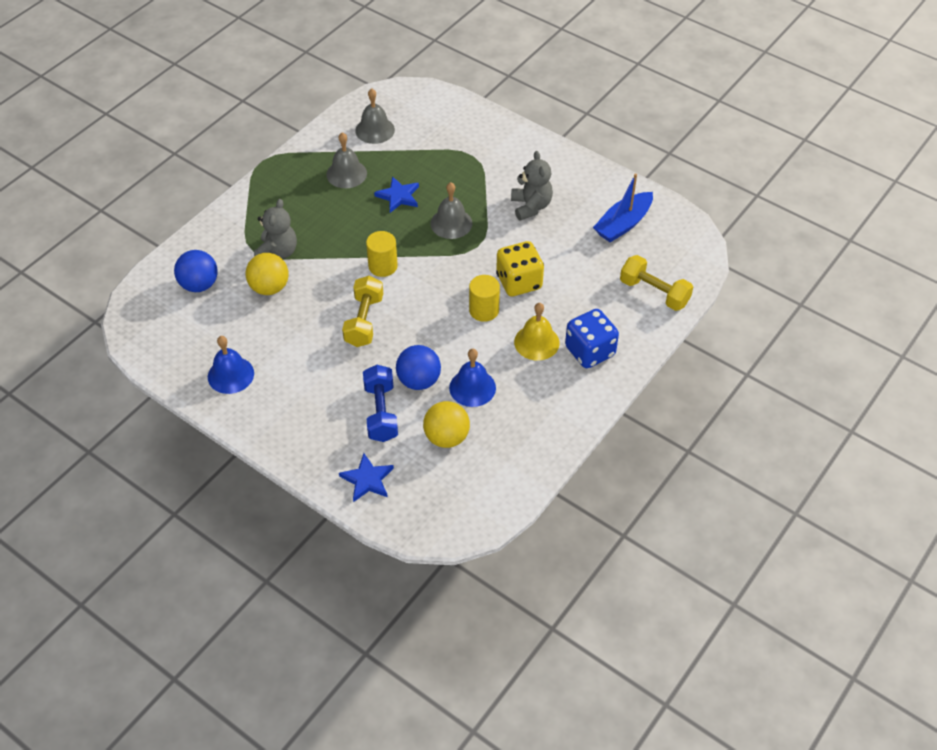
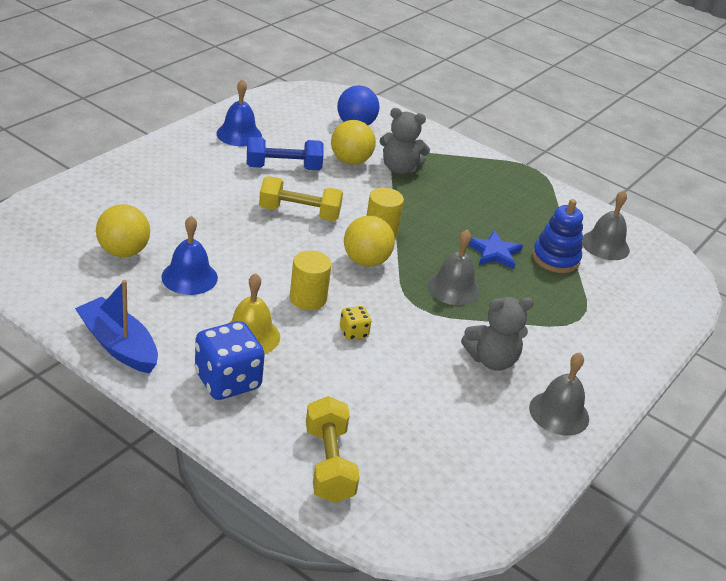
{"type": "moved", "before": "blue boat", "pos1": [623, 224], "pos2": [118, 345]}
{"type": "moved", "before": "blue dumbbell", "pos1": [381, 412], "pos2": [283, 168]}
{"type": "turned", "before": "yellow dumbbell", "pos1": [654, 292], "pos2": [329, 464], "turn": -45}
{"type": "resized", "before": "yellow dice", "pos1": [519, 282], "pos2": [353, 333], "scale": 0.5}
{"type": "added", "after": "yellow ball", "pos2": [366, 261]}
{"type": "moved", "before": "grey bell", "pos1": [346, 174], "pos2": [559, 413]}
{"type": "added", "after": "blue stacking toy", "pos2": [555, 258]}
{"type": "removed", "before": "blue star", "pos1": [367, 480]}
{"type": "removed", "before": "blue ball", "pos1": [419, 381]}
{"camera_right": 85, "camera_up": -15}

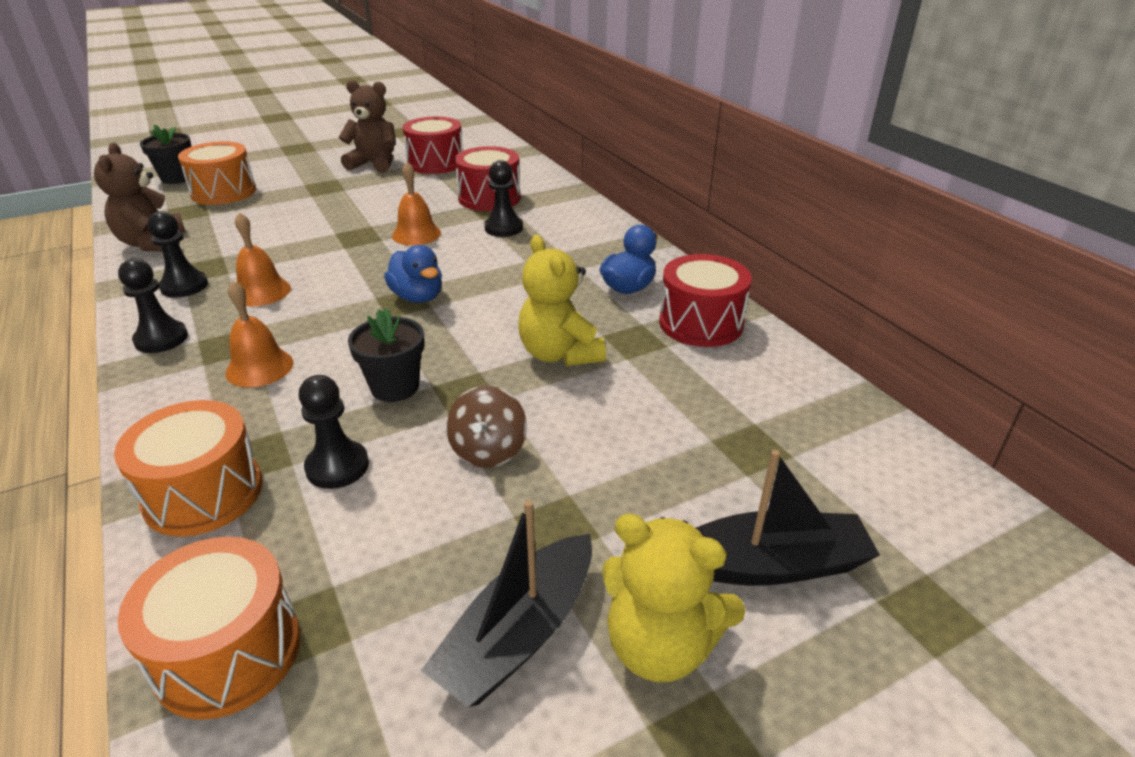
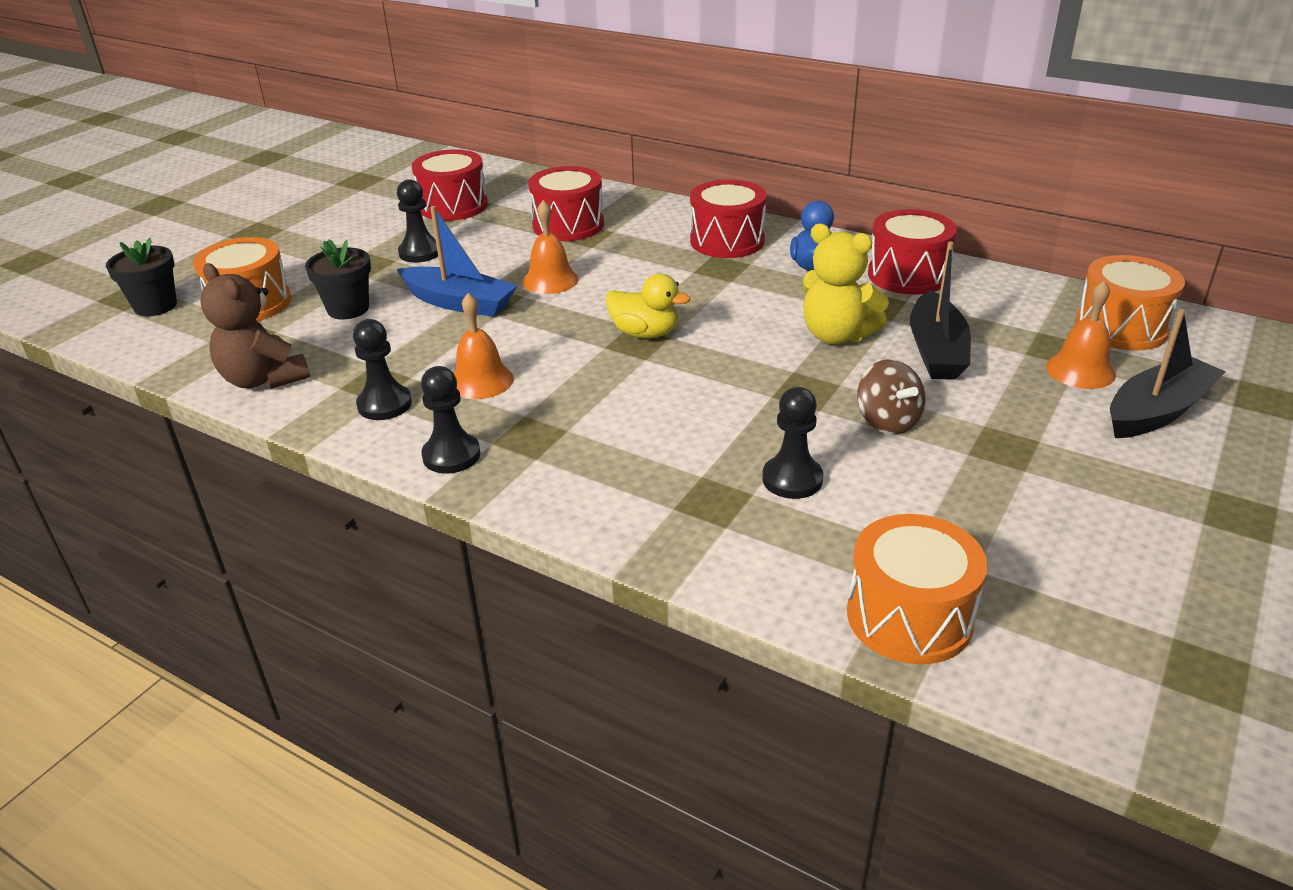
{"type": "moved", "before": "black flower pot", "pos1": [395, 387], "pos2": [348, 309]}
{"type": "moved", "before": "black pawn", "pos1": [503, 228], "pos2": [420, 252]}
{"type": "added", "after": "blue boat", "pos2": [459, 303]}
{"type": "recoloured", "before": "blue duck", "after": "yellow duck", "pos1": [418, 297], "pos2": [645, 333]}
{"type": "added", "after": "red drum", "pos2": [727, 241]}
{"type": "moved", "before": "black boat", "pos1": [518, 634], "pos2": [936, 351]}
{"type": "moved", "before": "orange bell", "pos1": [259, 367], "pos2": [1080, 370]}
{"type": "moved", "before": "orange drum", "pos1": [203, 493], "pos2": [1121, 327]}
{"type": "removed", "before": "brown teddy bear", "pos1": [374, 164]}
{"type": "removed", "before": "yellow teddy bear", "pos1": [660, 645]}
{"camera_right": -30, "camera_up": 0}

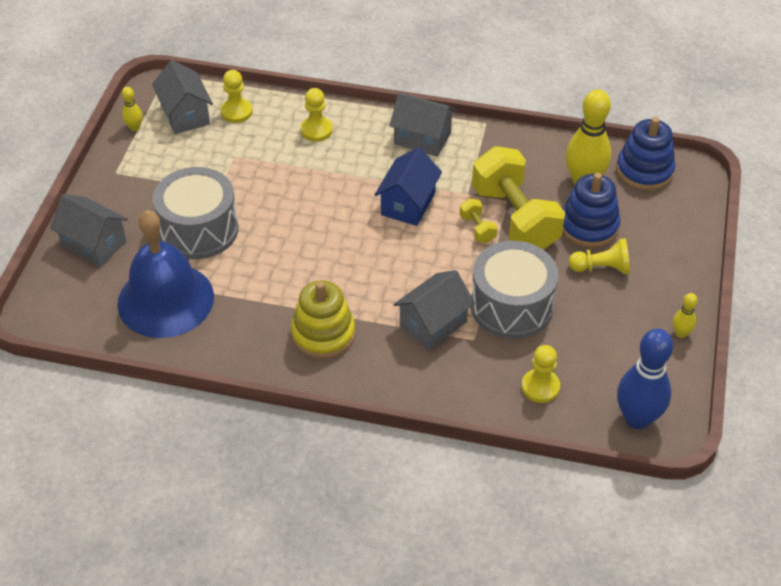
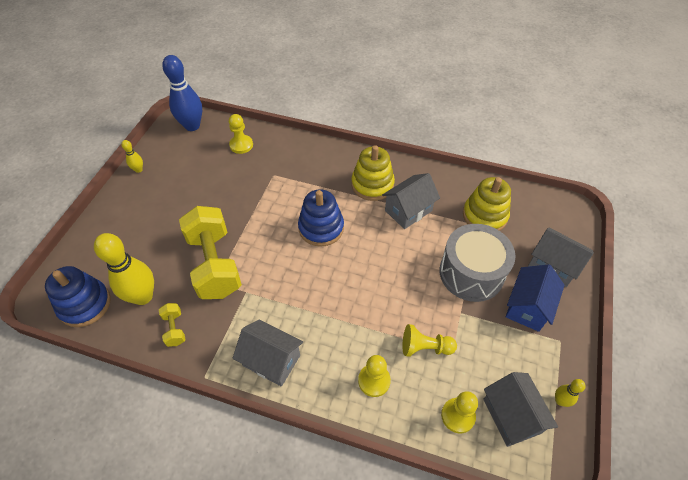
{"type": "moved", "before": "yellow dumbbell", "pos1": [477, 229], "pos2": [175, 329]}
{"type": "moved", "before": "blue stacking toy", "pos1": [589, 226], "pos2": [321, 228]}
{"type": "moved", "before": "grey house", "pos1": [433, 324], "pos2": [408, 210]}
{"type": "moved", "before": "yellow pawn", "pos1": [601, 268], "pos2": [425, 347]}
{"type": "replaced", "before": "blue bell", "after": "yellow stacking toy", "pos1": [165, 300], "pos2": [484, 216]}
{"type": "moved", "before": "blue house", "pos1": [408, 204], "pos2": [527, 307]}
{"type": "removed", "before": "grey drum", "pos1": [511, 306]}
{"camera_right": -175, "camera_up": 5}

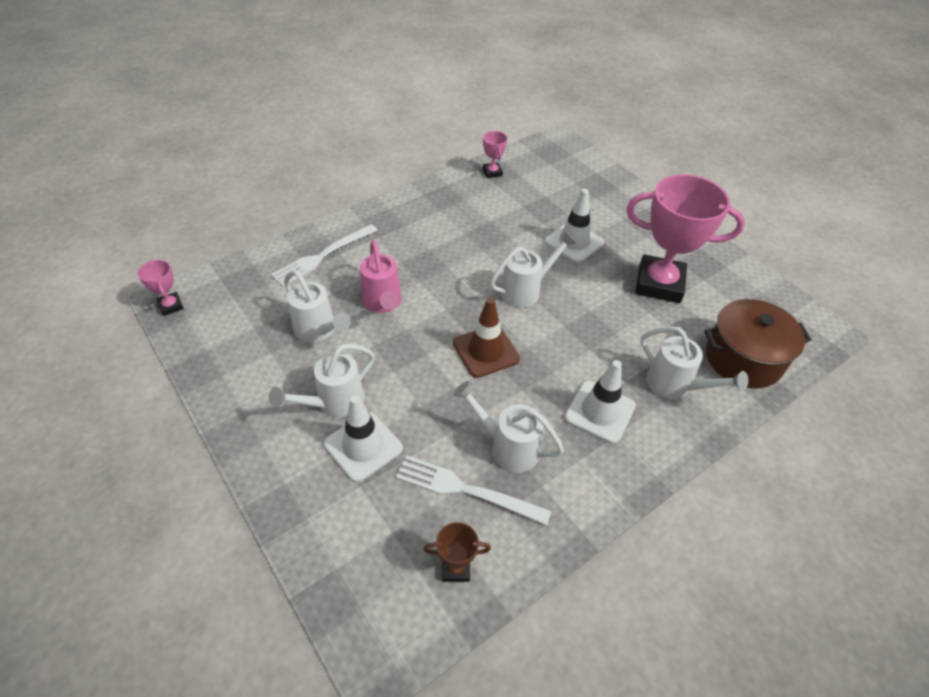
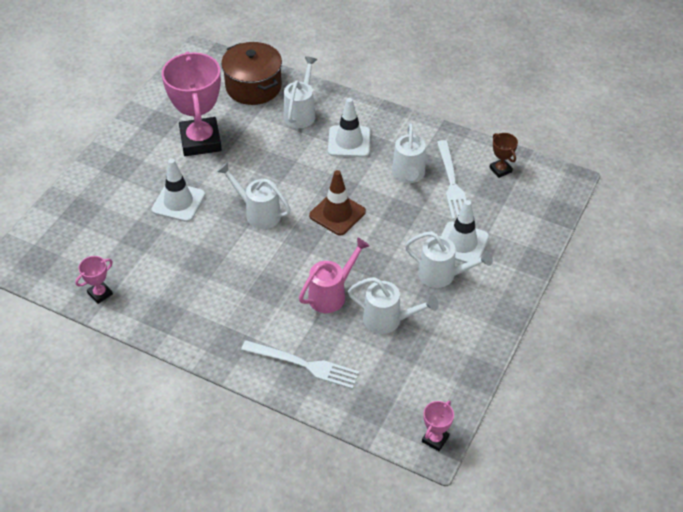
{"type": "turned", "before": "white watering can", "pos1": [318, 330], "pos2": [388, 320], "turn": 90}
{"camera_right": -115, "camera_up": 0}

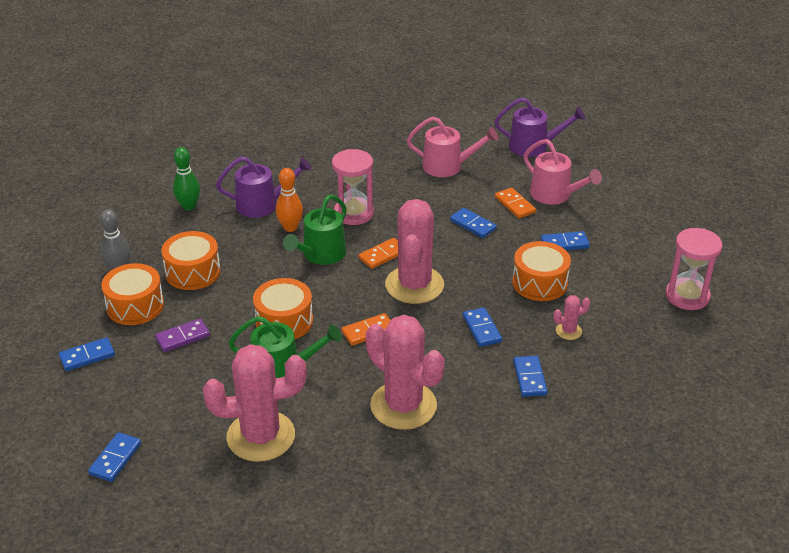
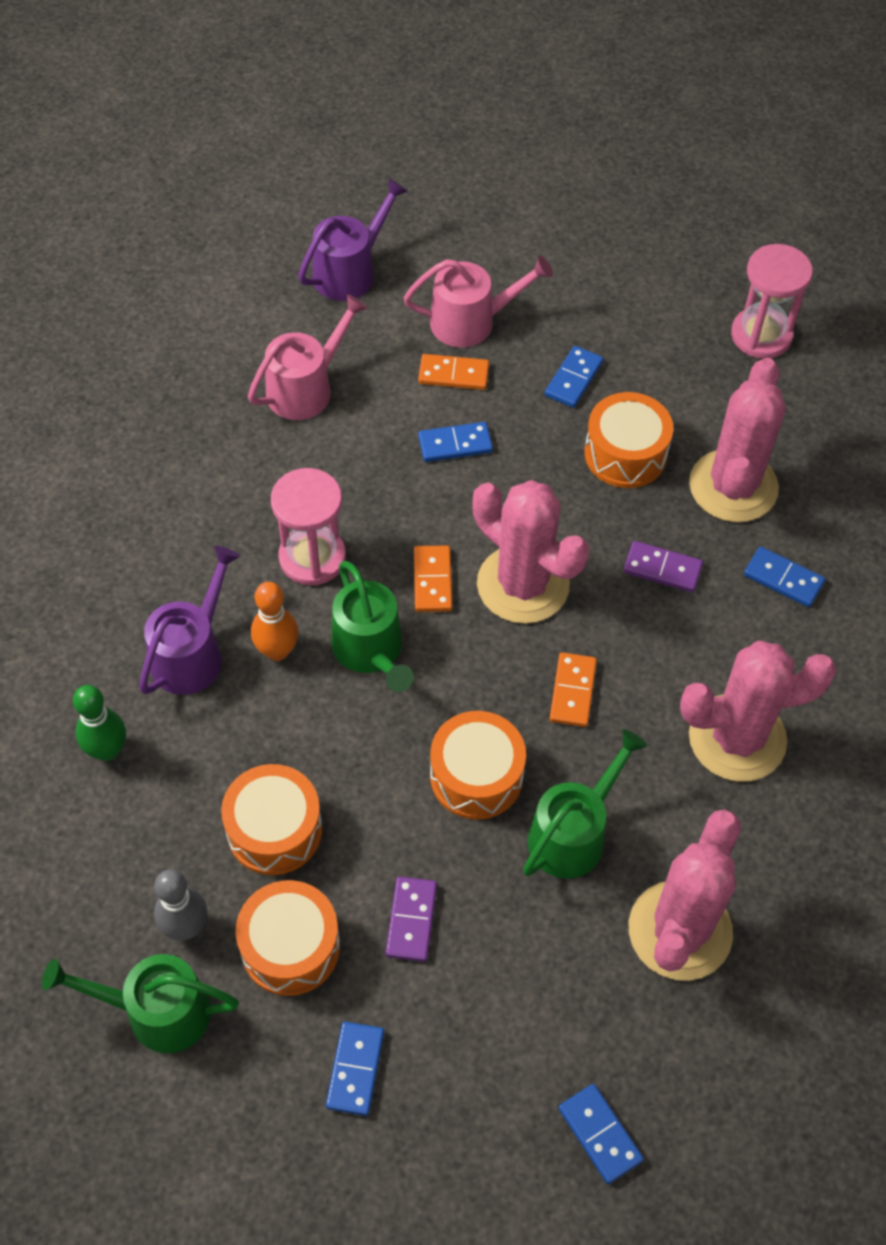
{"type": "added", "after": "green watering can", "pos2": [157, 1011]}
{"type": "recoloured", "before": "blue domino", "after": "purple domino", "pos1": [481, 329], "pos2": [662, 569]}
{"type": "resized", "before": "pink cactus", "pos1": [568, 331], "pos2": [733, 486], "scale": 2.36}
{"camera_right": -55, "camera_up": 20}

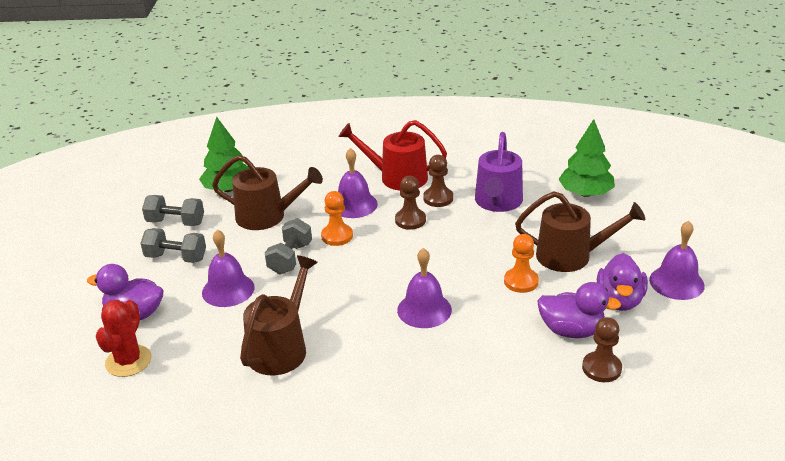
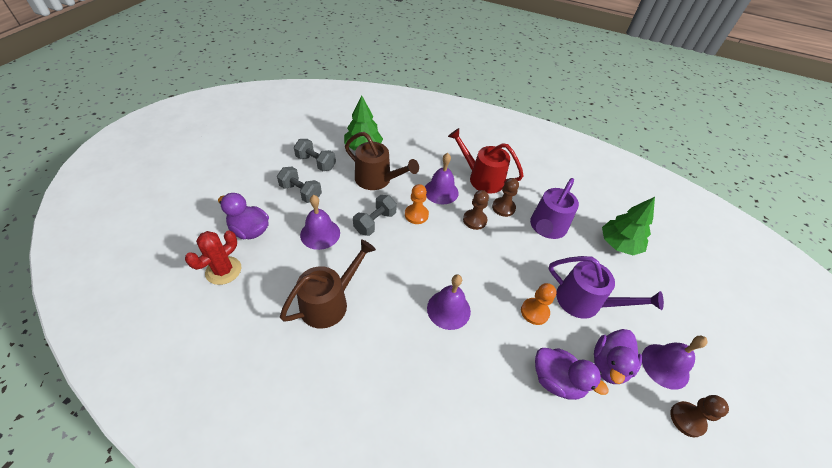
{"type": "recoloured", "before": "brown watering can", "after": "purple watering can", "pos1": [571, 256], "pos2": [584, 302]}
{"type": "moved", "before": "brown pawn", "pos1": [601, 368], "pos2": [687, 419]}
{"camera_right": 15, "camera_up": 15}

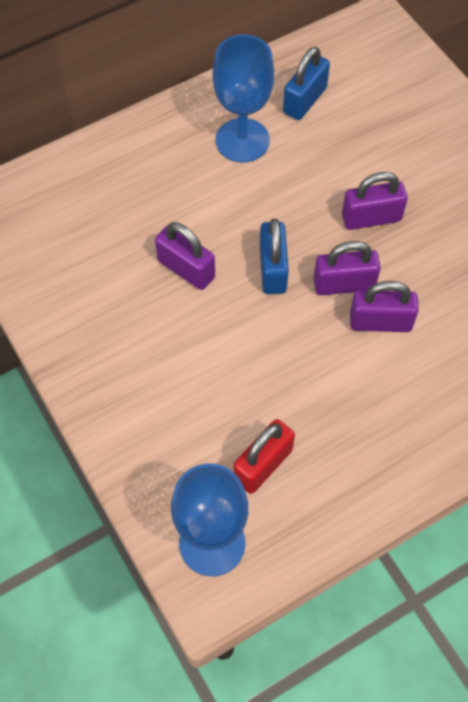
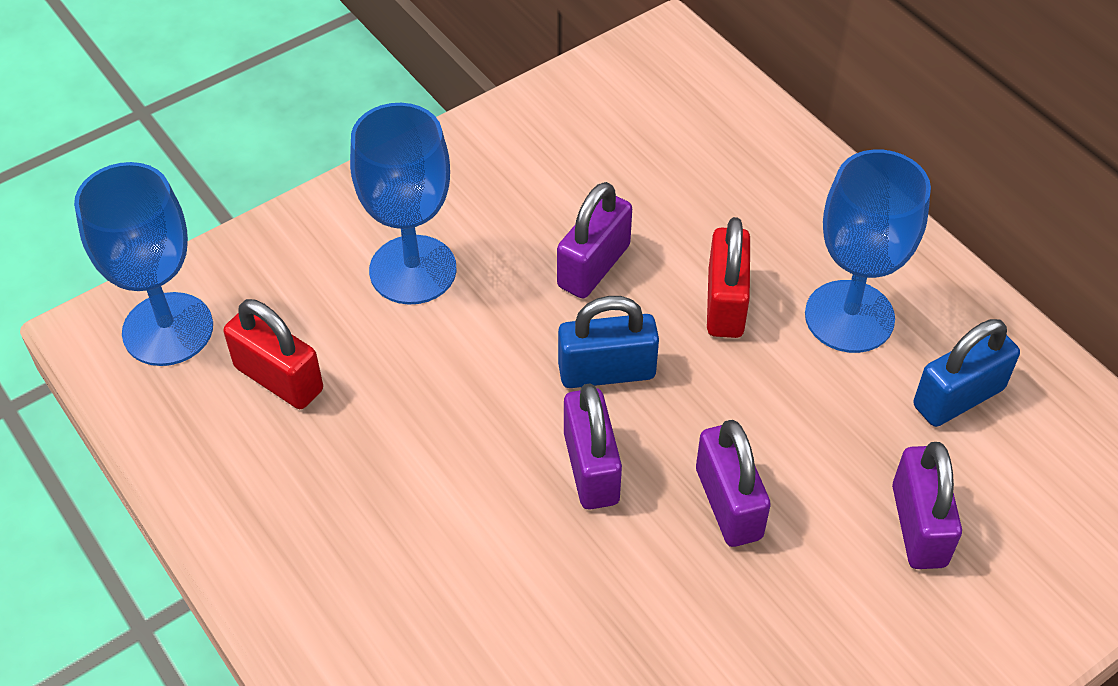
{"type": "added", "after": "blue goblet", "pos2": [413, 270]}
{"type": "added", "after": "red padlock", "pos2": [725, 303]}
{"type": "moved", "before": "purple padlock", "pos1": [380, 322], "pos2": [918, 526]}
{"type": "turned", "before": "blue padlock", "pos1": [304, 100], "pos2": [958, 397], "turn": -60}
{"camera_right": 85, "camera_up": -10}

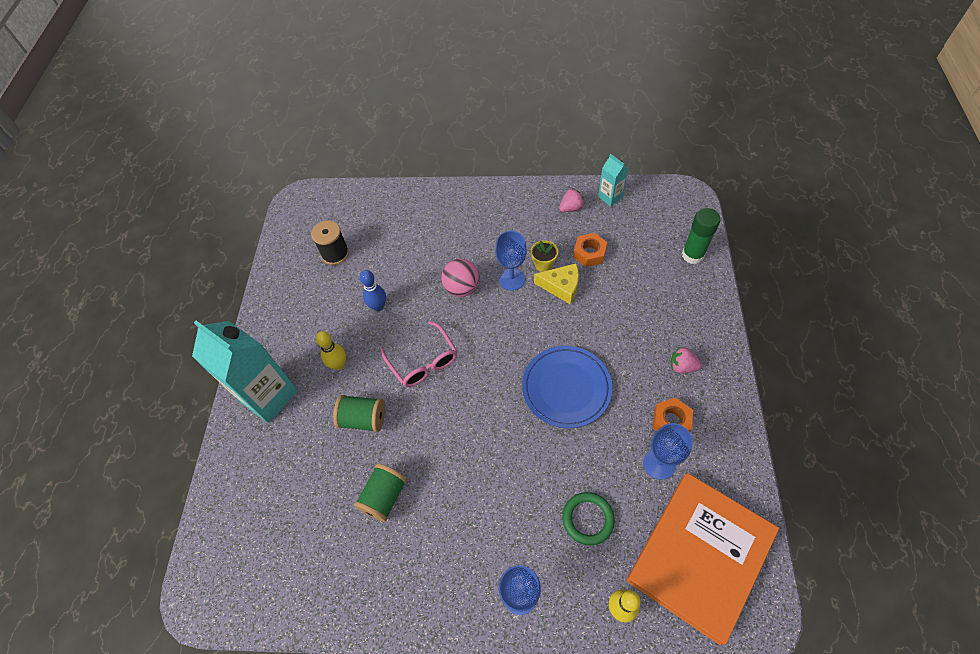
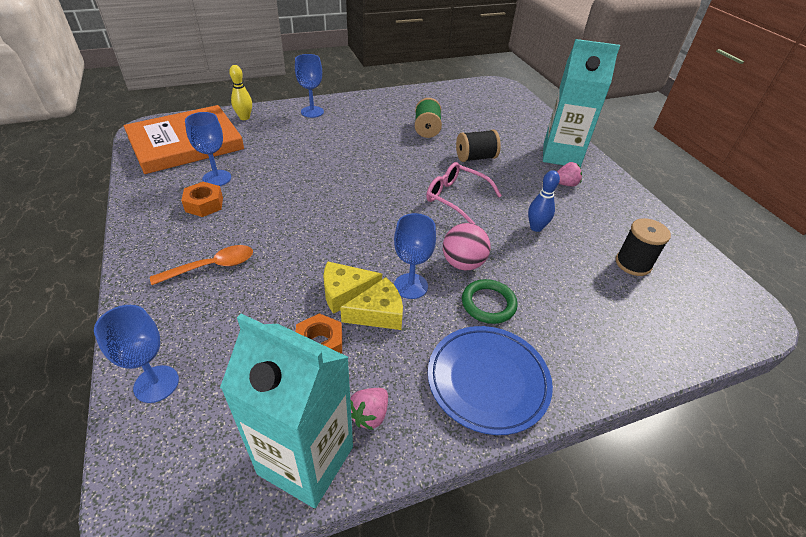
{"type": "replaced", "before": "green glue stick", "after": "blue goblet", "pos1": [692, 255], "pos2": [156, 384]}
{"type": "turned", "before": "orange book", "pos1": [700, 556], "pos2": [186, 143], "turn": 45}
{"type": "added", "after": "orange spoon", "pos2": [212, 266]}
{"type": "resized", "before": "turquoise carton", "pos1": [610, 197], "pos2": [306, 460], "scale": 2.08}
{"type": "replaced", "before": "yellow flower pot", "after": "yellow cheese", "pos1": [543, 264], "pos2": [378, 313]}
{"type": "moved", "before": "blue plate", "pos1": [566, 388], "pos2": [487, 380]}
{"type": "recoloured", "before": "green spool", "after": "black spool", "pos1": [363, 419], "pos2": [475, 158]}
{"type": "moved", "before": "green ring", "pos1": [588, 519], "pos2": [488, 304]}
{"type": "moved", "before": "pink strawberry", "pos1": [682, 366], "pos2": [565, 184]}
{"type": "removed", "before": "yellow bowling pin", "pos1": [339, 364]}
{"camera_right": 150, "camera_up": -15}

